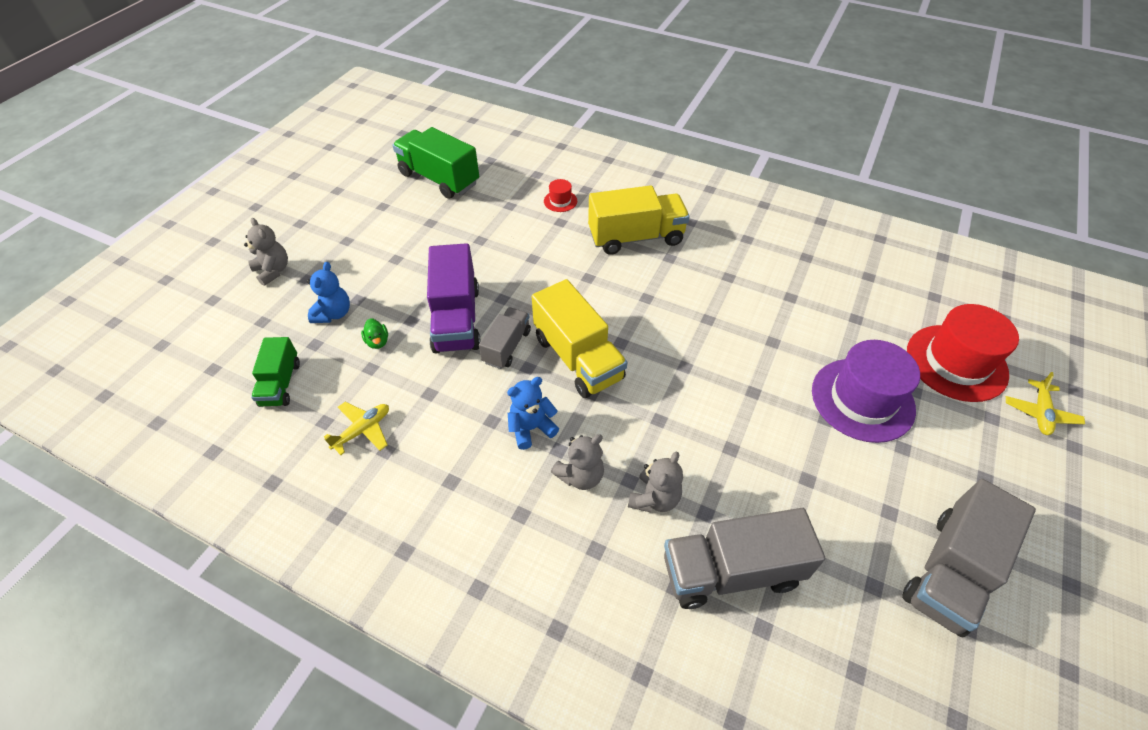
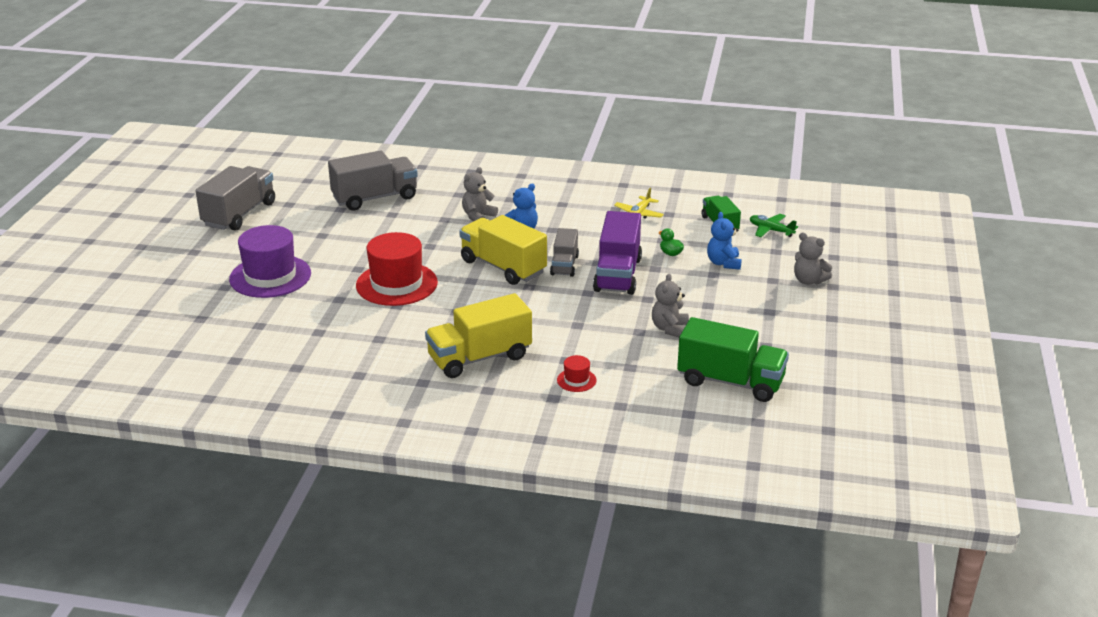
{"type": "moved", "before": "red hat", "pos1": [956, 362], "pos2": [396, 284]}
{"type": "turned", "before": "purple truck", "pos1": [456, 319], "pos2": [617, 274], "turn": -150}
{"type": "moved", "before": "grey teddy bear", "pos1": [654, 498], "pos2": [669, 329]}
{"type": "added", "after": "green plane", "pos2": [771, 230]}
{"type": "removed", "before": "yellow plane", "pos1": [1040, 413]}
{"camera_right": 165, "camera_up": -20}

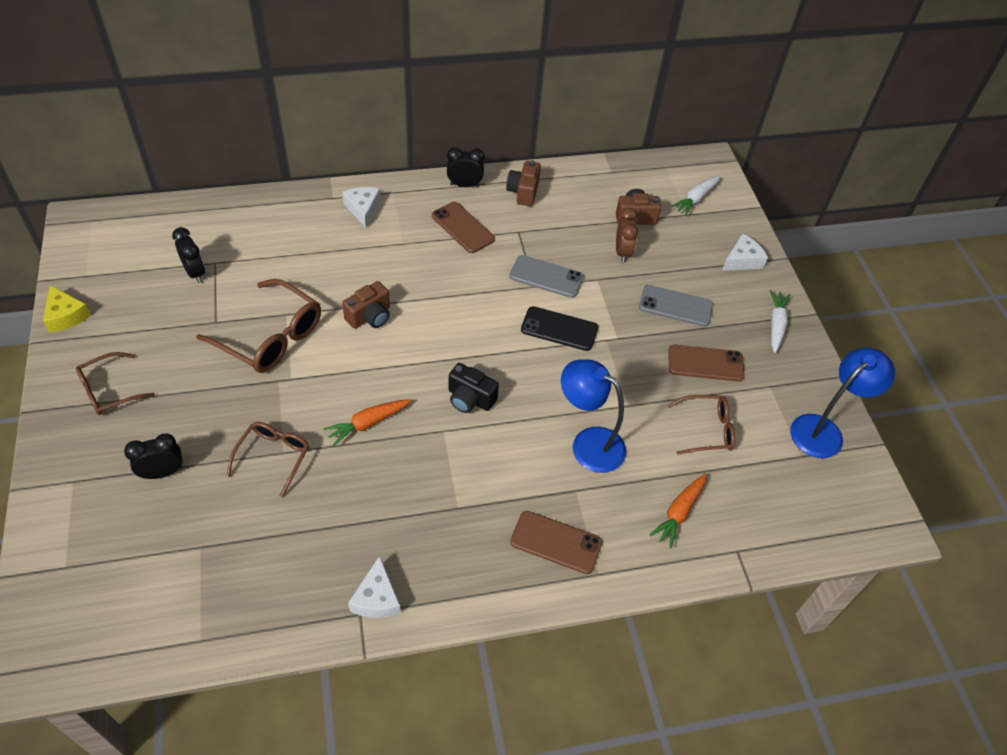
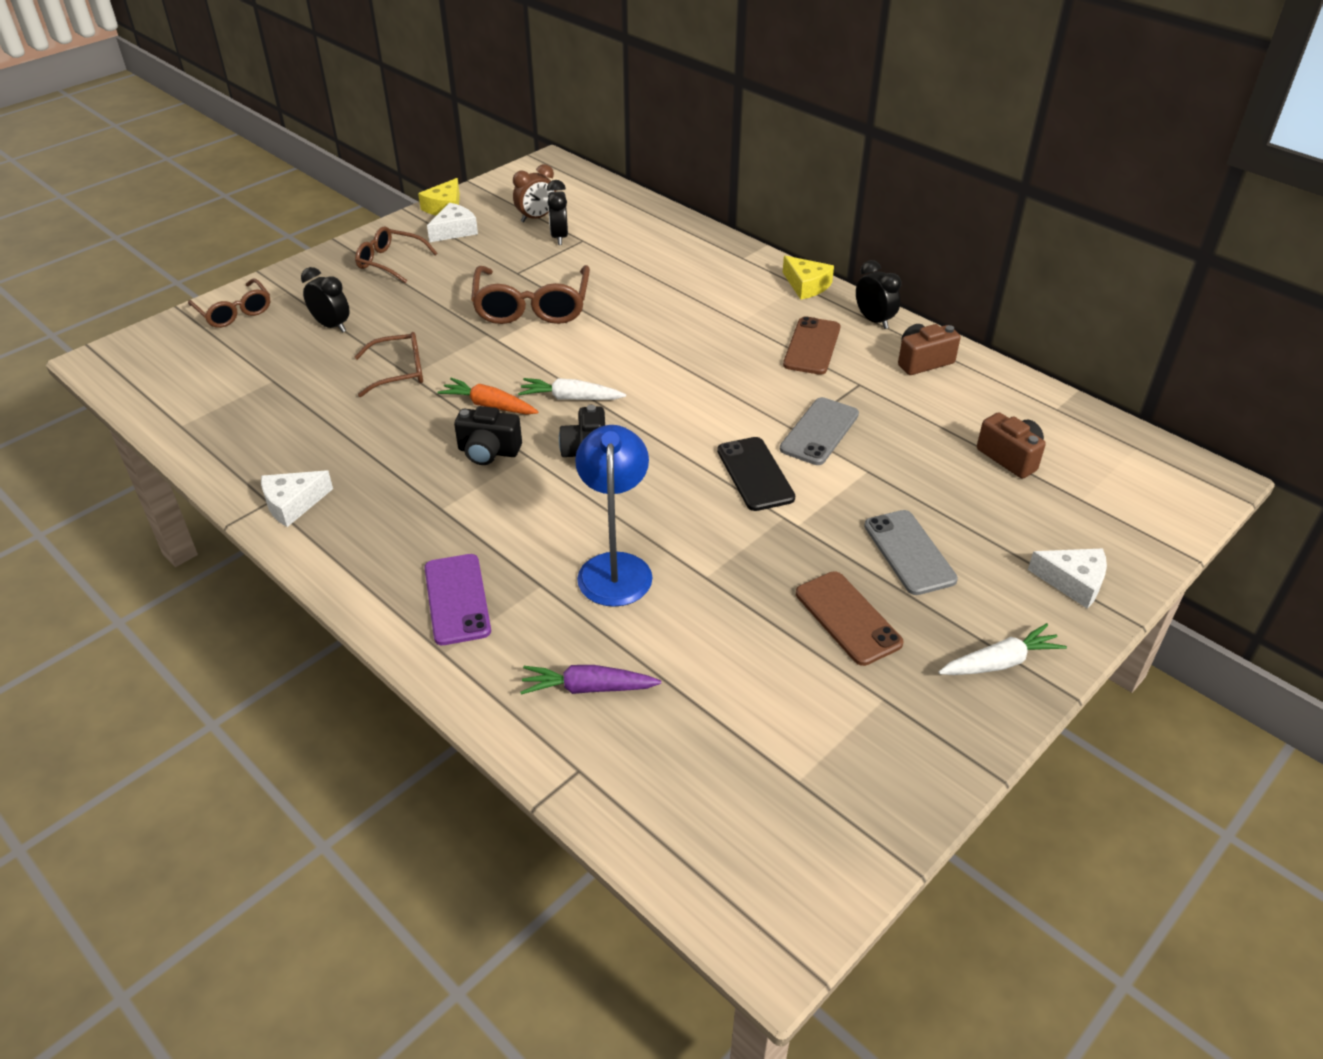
{"type": "moved", "before": "brown glasses", "pos1": [706, 429], "pos2": [234, 312]}
{"type": "recoloured", "before": "brown phone", "after": "purple phone", "pos1": [556, 542], "pos2": [457, 599]}
{"type": "moved", "before": "white cheese", "pos1": [363, 209], "pos2": [454, 231]}
{"type": "added", "after": "black camera", "pos2": [488, 451]}
{"type": "moved", "before": "brown clock", "pos1": [622, 252], "pos2": [536, 218]}
{"type": "moved", "before": "white carrot", "pos1": [696, 199], "pos2": [571, 398]}
{"type": "recoloured", "before": "orange carrot", "after": "purple carrot", "pos1": [679, 512], "pos2": [589, 688]}
{"type": "turned", "before": "black clock", "pos1": [195, 273], "pos2": [559, 237], "turn": 150}
{"type": "turned", "before": "grey phone", "pos1": [546, 277], "pos2": [819, 432], "turn": 45}
{"type": "added", "after": "yellow cheese", "pos2": [806, 285]}
{"type": "removed", "before": "brown camera", "pos1": [370, 316]}
{"type": "removed", "before": "blue lamp", "pos1": [824, 430]}
{"camera_right": 60, "camera_up": -10}

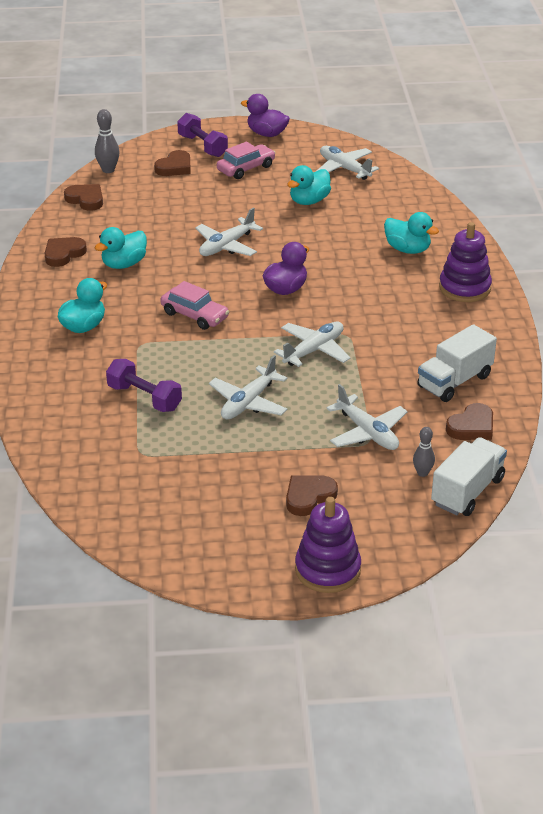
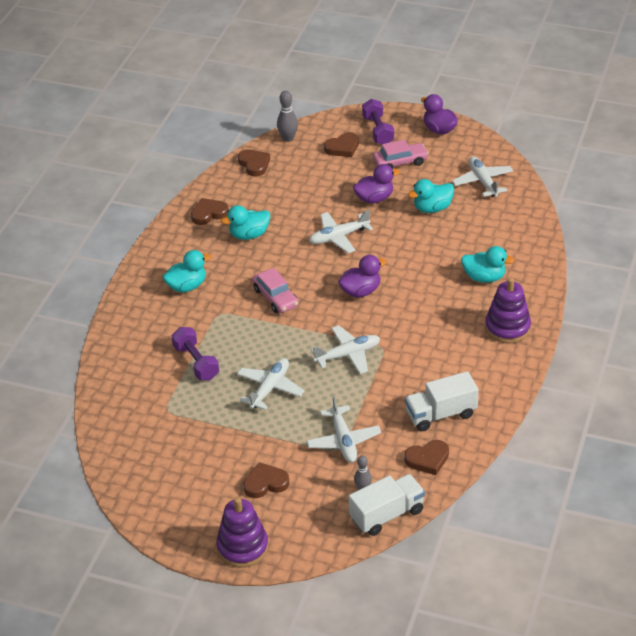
{"type": "turned", "before": "white plane", "pos1": [248, 402], "pos2": [270, 388], "turn": 150}
{"type": "added", "after": "purple duck", "pos2": [374, 198]}
{"type": "turned", "before": "turquoise duck", "pos1": [407, 249], "pos2": [484, 277], "turn": -45}
{"camera_right": 25, "camera_up": 5}

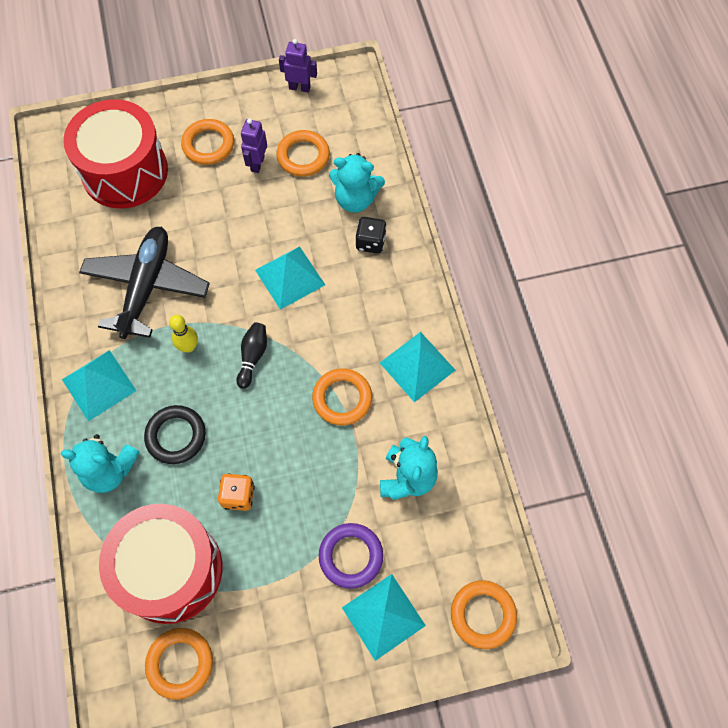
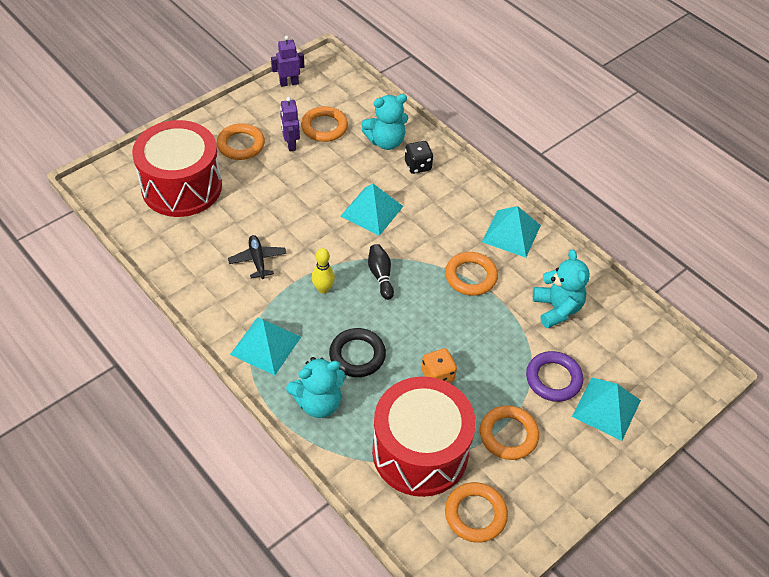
{"type": "resized", "before": "black plane", "pos1": [146, 286], "pos2": [257, 260], "scale": 0.48}
{"type": "moved", "before": "orange ring", "pos1": [483, 615], "pos2": [508, 435]}
{"camera_right": -30, "camera_up": -15}

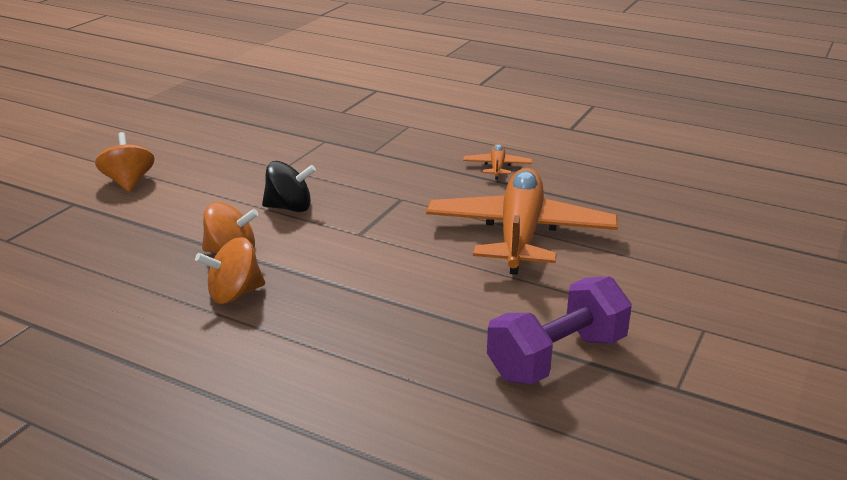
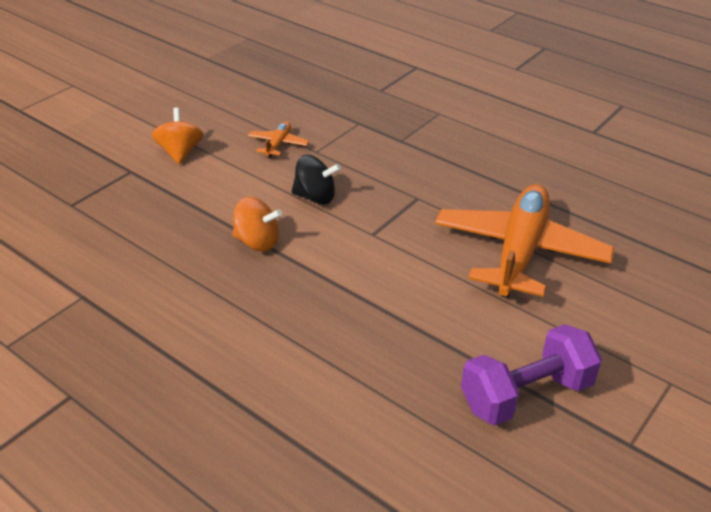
{"type": "moved", "before": "orange plane", "pos1": [497, 167], "pos2": [278, 144]}
{"type": "removed", "before": "orange spinning top", "pos1": [234, 294]}
{"camera_right": 10, "camera_up": 10}

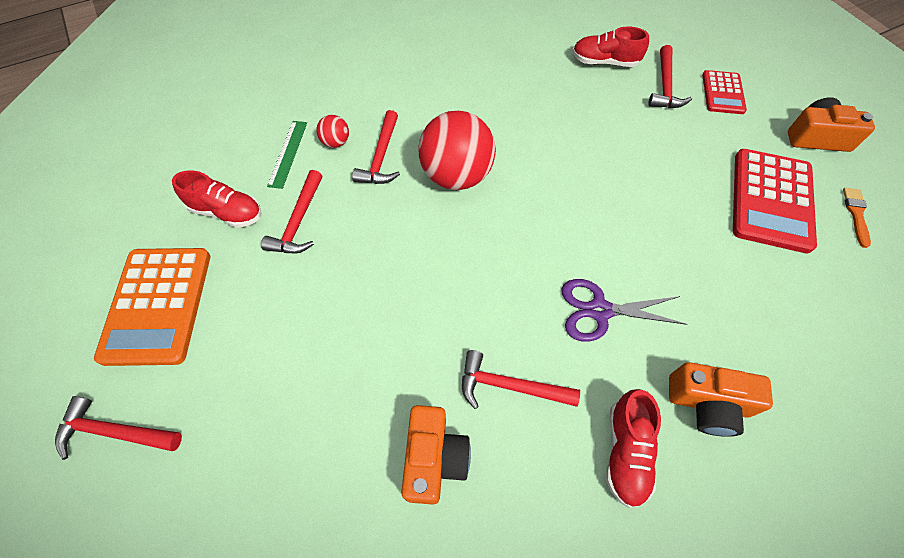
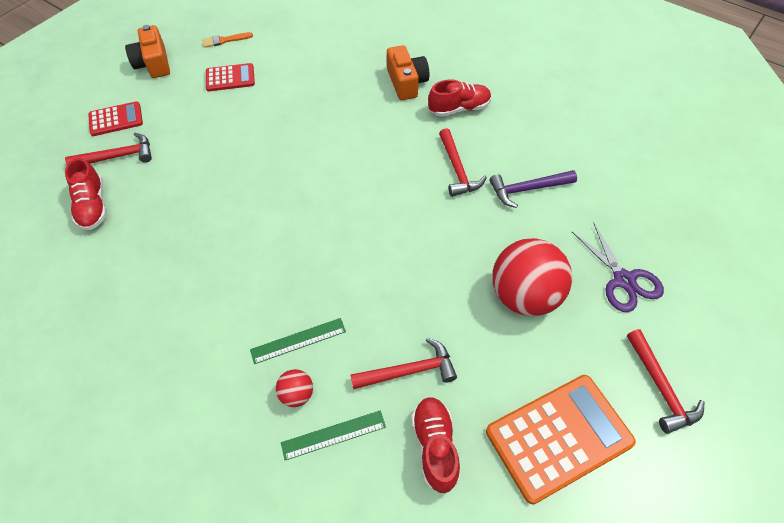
{"type": "resized", "before": "red calculator", "pos1": [771, 200], "pos2": [230, 78], "scale": 0.56}
{"type": "replaced", "before": "red hammer", "after": "green ruler", "pos1": [381, 157], "pos2": [298, 340]}
{"type": "replaced", "before": "orange camera", "after": "purple hammer", "pos1": [434, 458], "pos2": [527, 189]}
{"type": "moved", "before": "red ball", "pos1": [456, 176], "pos2": [524, 296]}
{"type": "moved", "before": "purple scissors", "pos1": [599, 310], "pos2": [623, 280]}
{"camera_right": -115, "camera_up": -5}

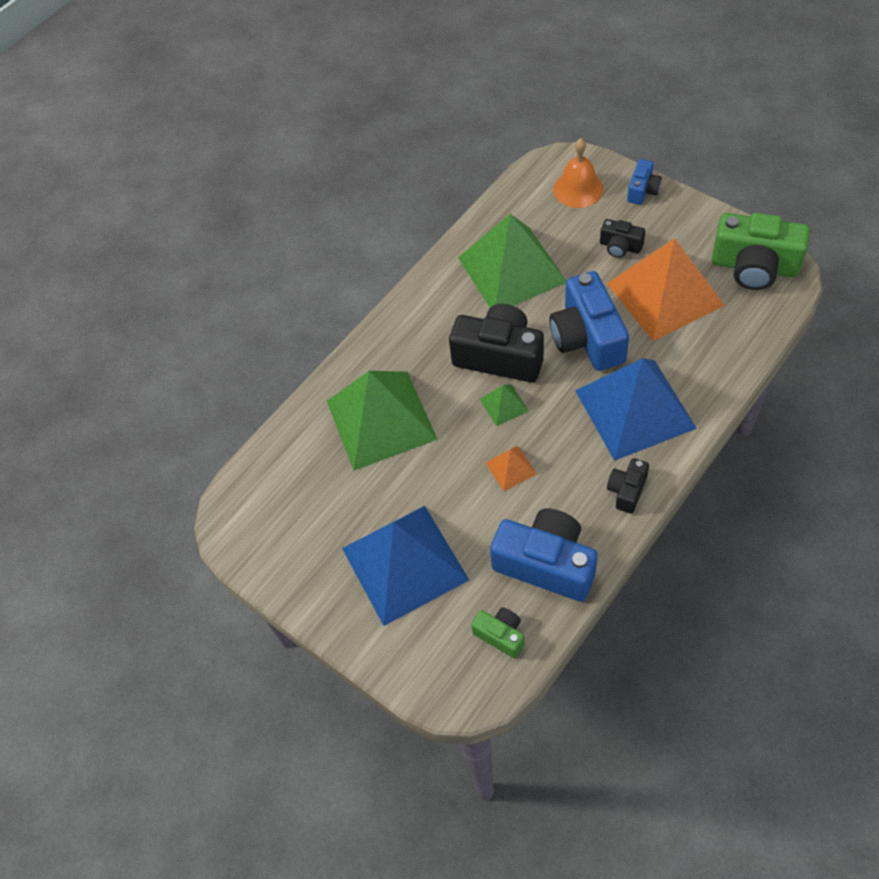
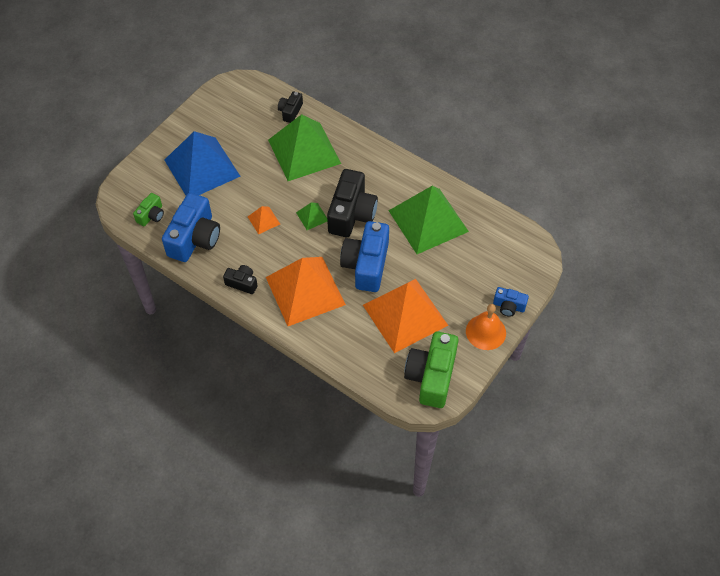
{"type": "recoloured", "before": "blue pyramid", "after": "orange pyramid", "pos1": [635, 409], "pos2": [305, 290]}
{"type": "moved", "before": "black camera", "pos1": [620, 247], "pos2": [290, 111]}
{"type": "turned", "before": "blue camera", "pos1": [587, 337], "pos2": [366, 265], "turn": -60}
{"type": "moved", "before": "orange bell", "pos1": [578, 189], "pos2": [485, 332]}
{"camera_right": 80, "camera_up": 0}

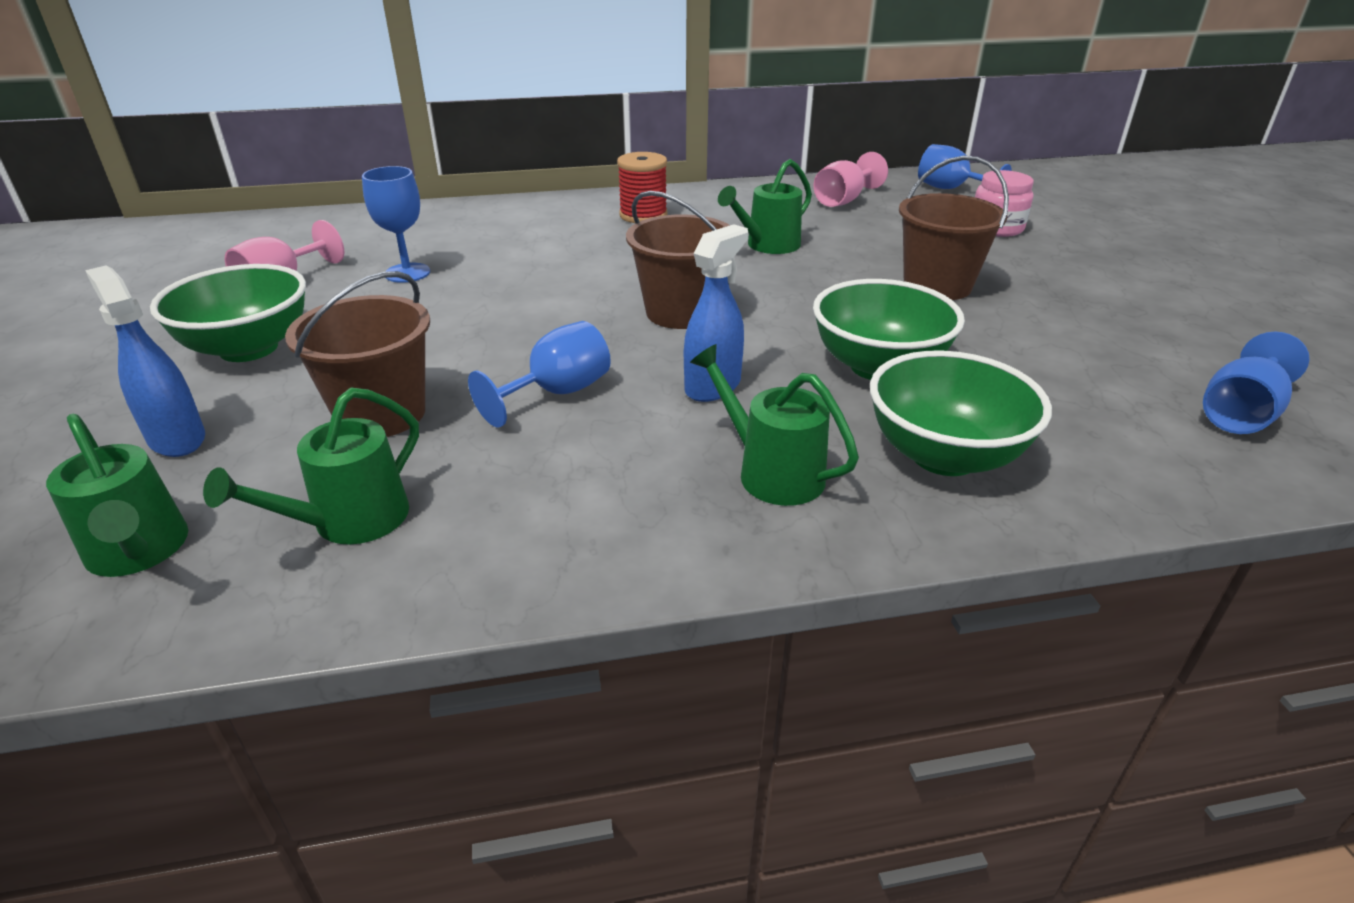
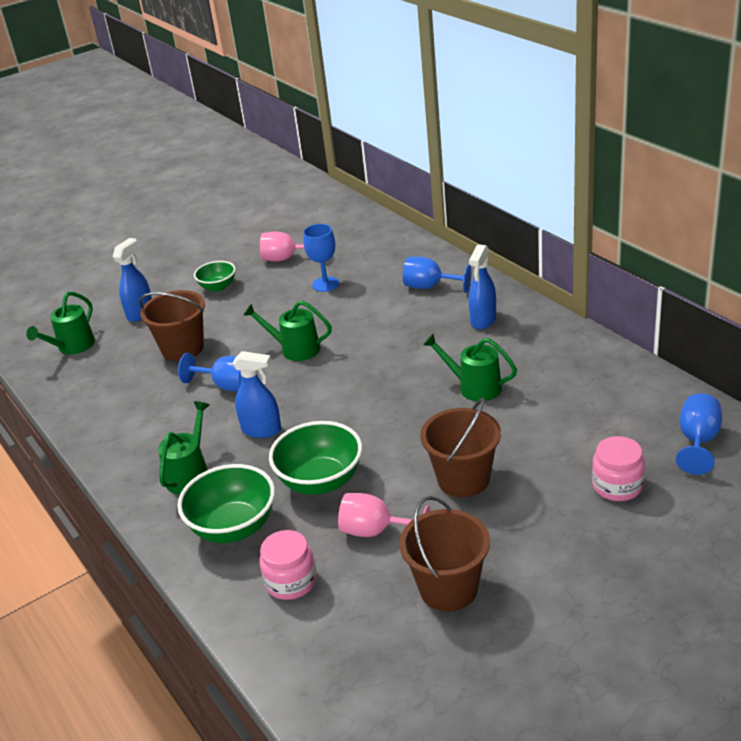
{"type": "resized", "before": "green bowl", "pos1": [249, 348], "pos2": [218, 287], "scale": 0.59}
{"type": "moved", "before": "green watering can", "pos1": [350, 521], "pos2": [295, 349]}
{"type": "added", "after": "pink jar", "pos2": [291, 581]}
{"type": "moved", "before": "pink goblet", "pos1": [843, 200], "pos2": [376, 531]}
{"type": "moved", "before": "brown bucket", "pos1": [681, 312], "pos2": [448, 588]}
{"type": "moved", "before": "blue goblet", "pos1": [1239, 414], "pos2": [430, 287]}
{"type": "replaced", "before": "red spool", "after": "blue spray bottle", "pos1": [643, 215], "pos2": [483, 320]}
{"camera_right": 70, "camera_up": 0}

